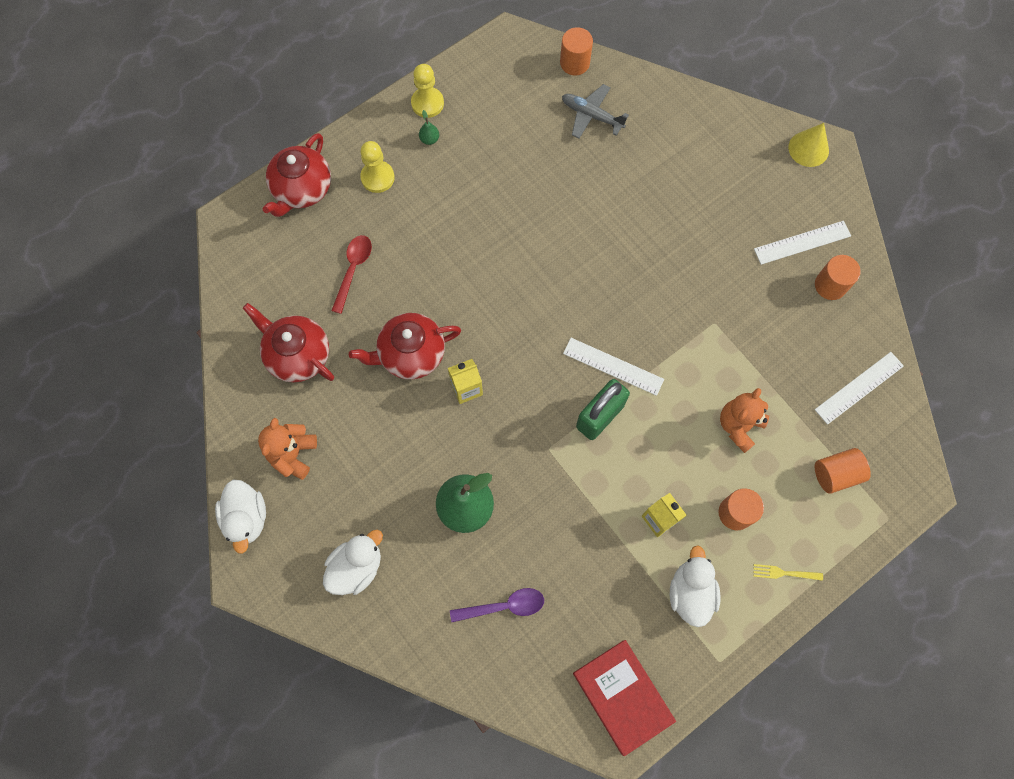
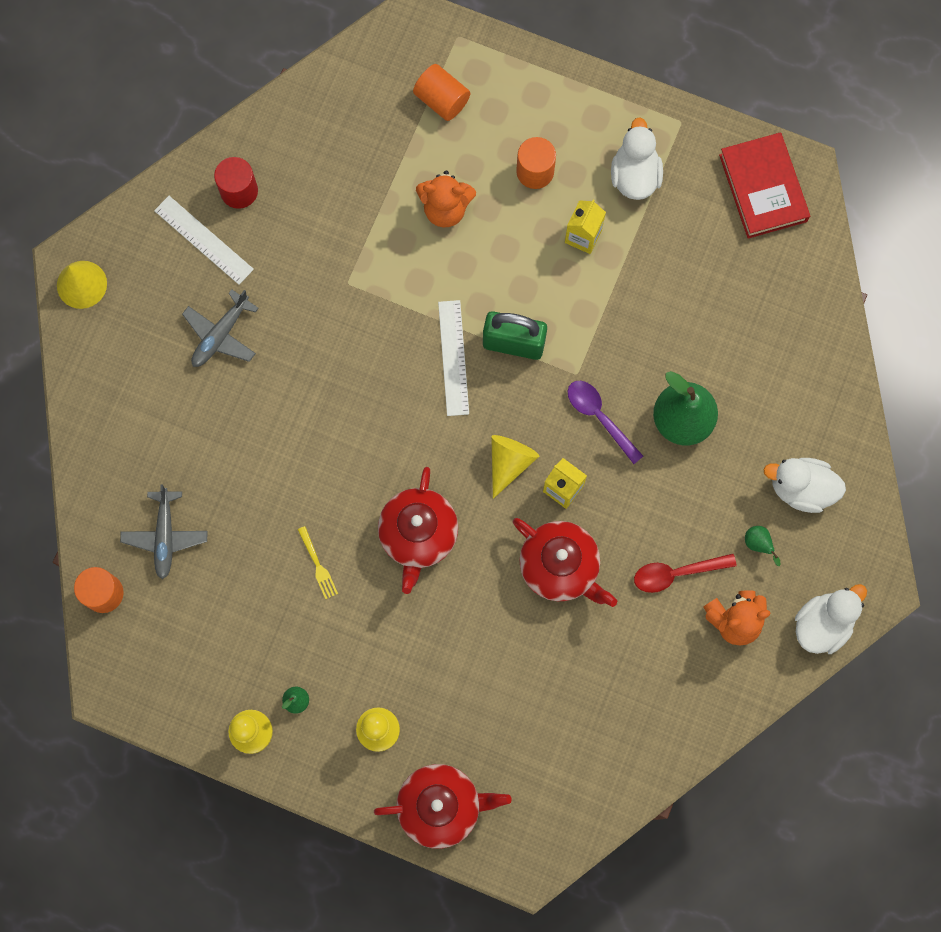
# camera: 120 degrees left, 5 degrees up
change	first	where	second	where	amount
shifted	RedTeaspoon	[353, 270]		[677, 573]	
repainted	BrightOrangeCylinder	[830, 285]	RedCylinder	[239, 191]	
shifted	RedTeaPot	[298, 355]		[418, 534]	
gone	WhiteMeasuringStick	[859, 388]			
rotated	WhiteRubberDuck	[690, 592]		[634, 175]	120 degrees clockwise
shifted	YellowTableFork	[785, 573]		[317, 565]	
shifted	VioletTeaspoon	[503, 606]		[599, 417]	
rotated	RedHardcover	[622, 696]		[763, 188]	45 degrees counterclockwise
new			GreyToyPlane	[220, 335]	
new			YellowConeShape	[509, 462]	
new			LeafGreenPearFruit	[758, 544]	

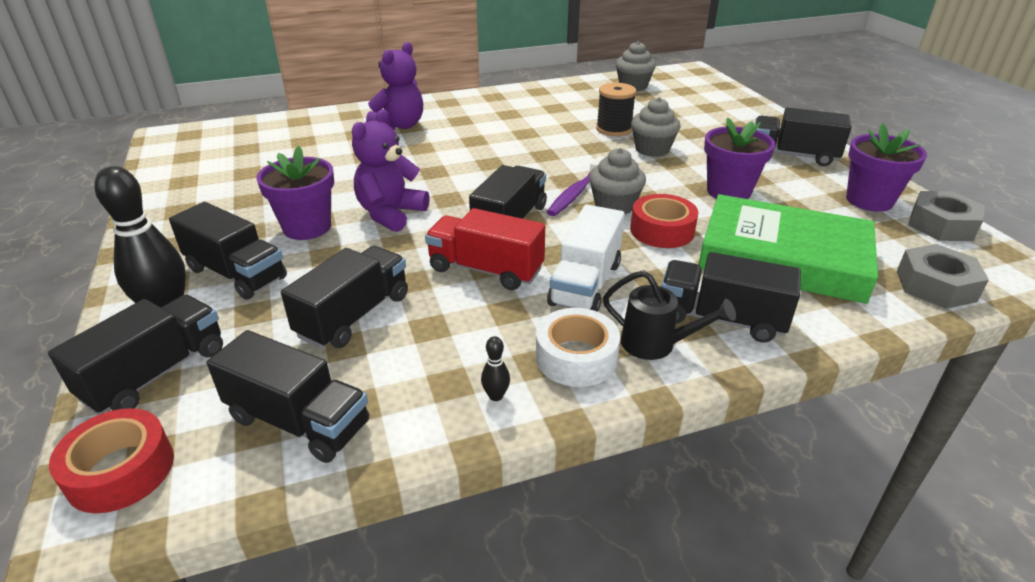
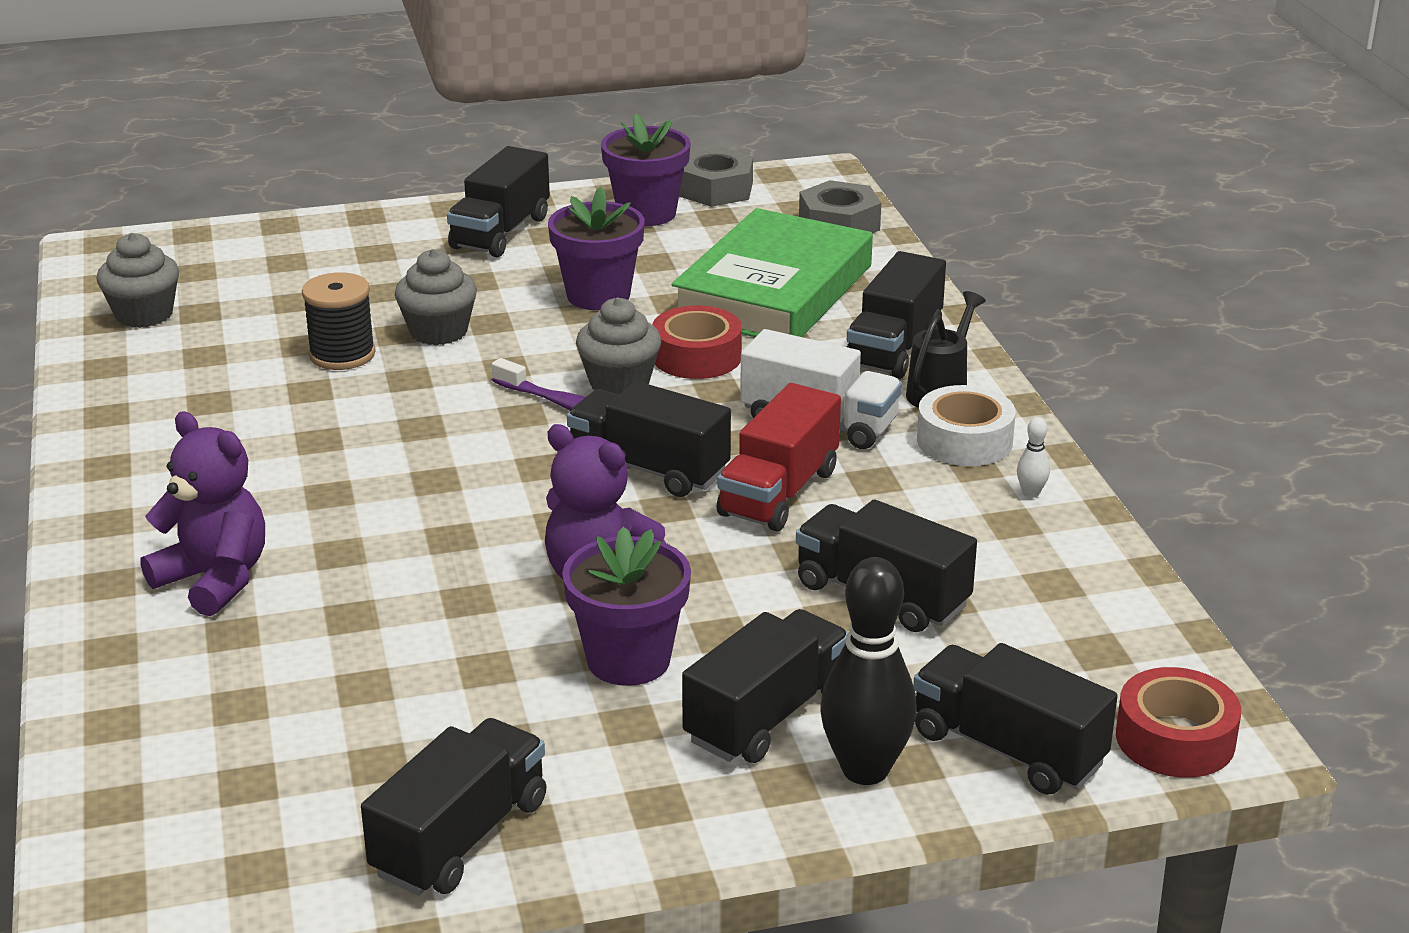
# camera: 85 degrees left, 5 degrees down
change	first	where	second	where	amount
shifted	BlackToyTruck	[299, 421]		[460, 838]	
repainted	BlackSkittle	[496, 396]	WhiteSkittle	[1031, 493]	

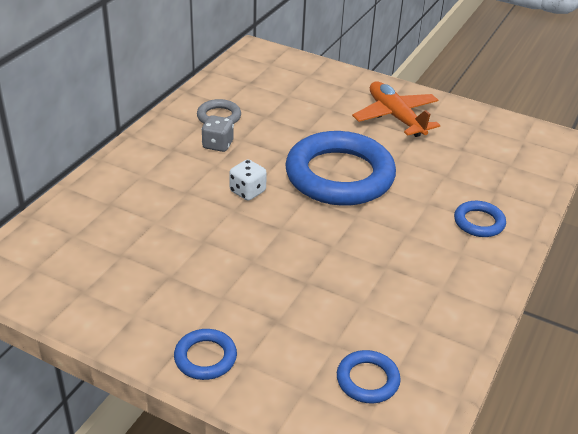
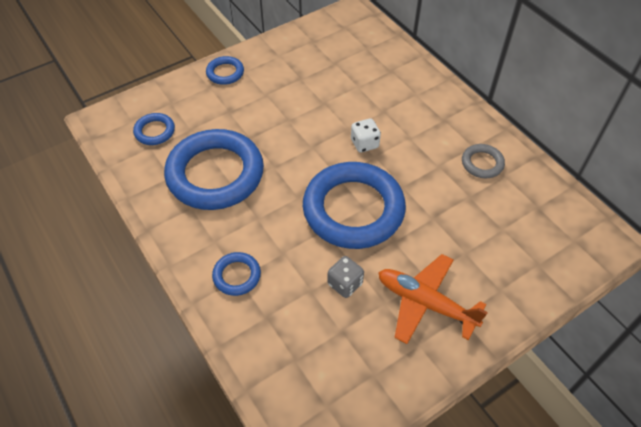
# camera: 120 degrees right, 15 degrees up
change	first	where	second	where	amount
rotated	BrightOrangeToyPlane	[395, 117]		[425, 303]	150 degrees counterclockwise
shifted	GreyGameDie	[218, 145]		[345, 284]	
new			BlueRing	[215, 174]	

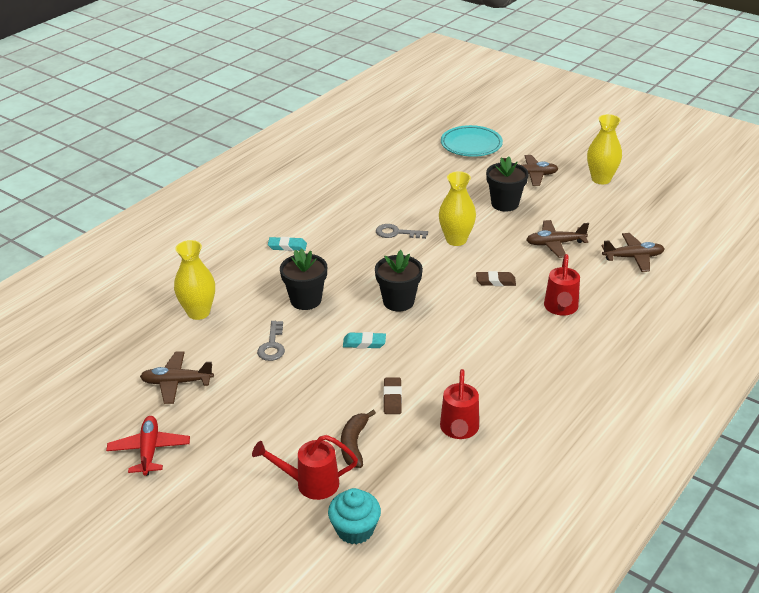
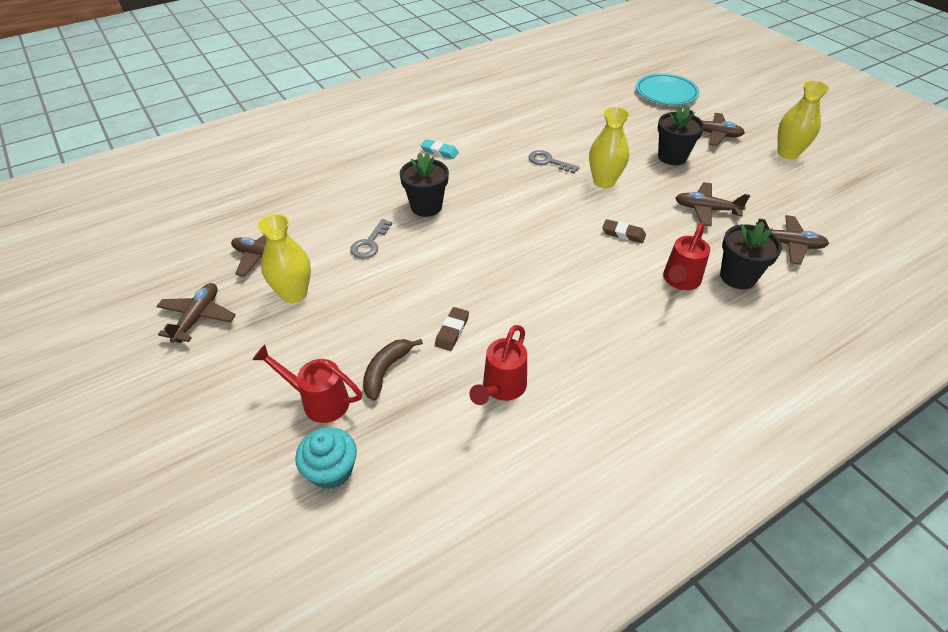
# camera: 20 degrees right, 10 degrees up
change	first	where	second	where	amount
shifted	YellowFlowerVase	[198, 312]		[294, 294]	
shifted	BlackPlantPot	[398, 301]		[738, 277]	
gone	TurquoiseEraser	[364, 343]			
repainted	RedToyPlane	[149, 450]	DarkBrownToyPlane	[197, 317]	

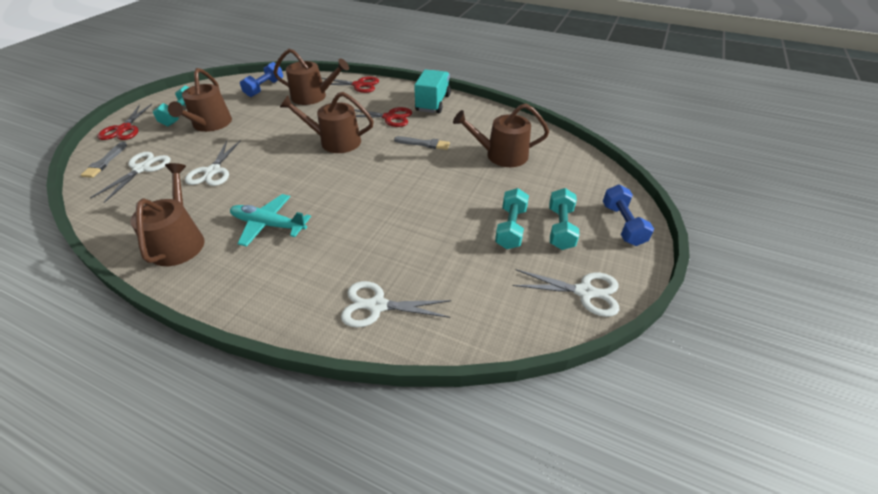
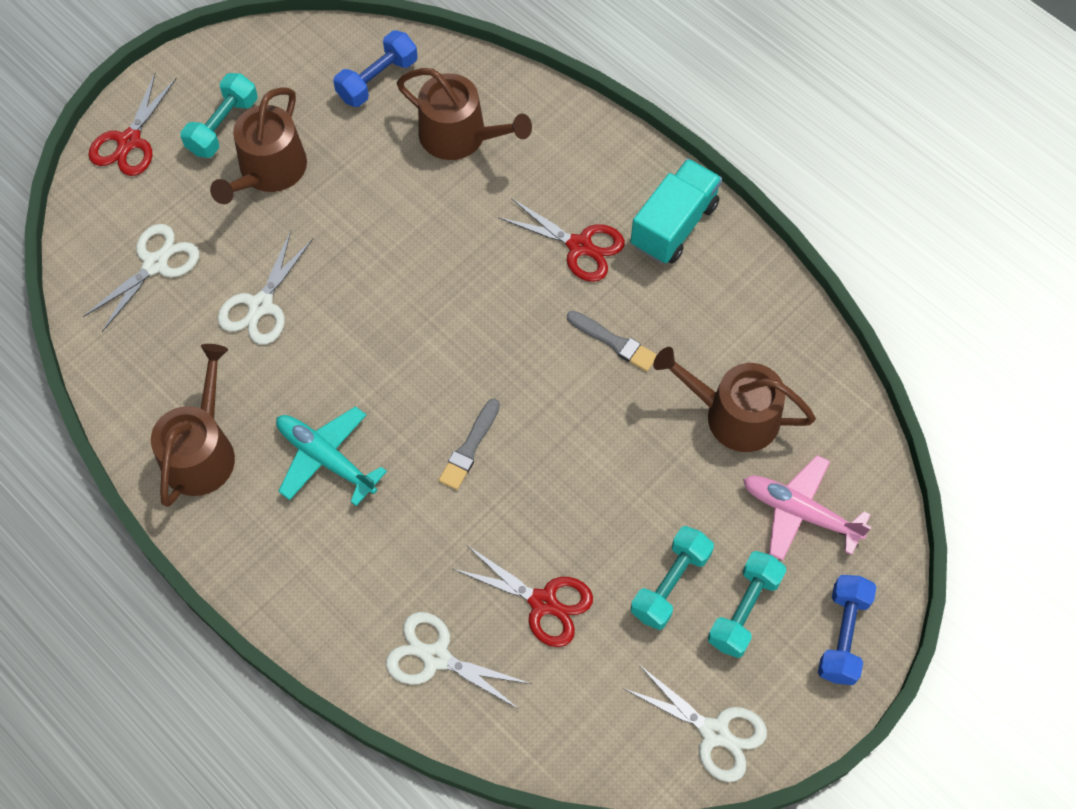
# camera: 20 degrees right, 20 degrees up
change	first	where	second	where	amount
shifted	RedShears	[359, 85]		[543, 603]	
gone	DarkBrownWateringPot	[335, 141]			
shifted	GreyBrush	[105, 162]		[470, 447]	
new			RosyToyPlane	[800, 512]	

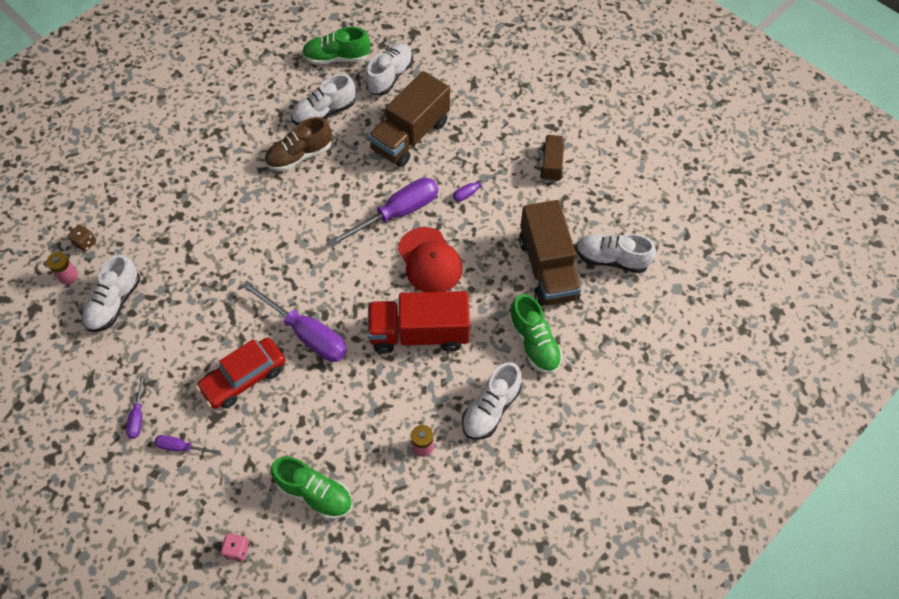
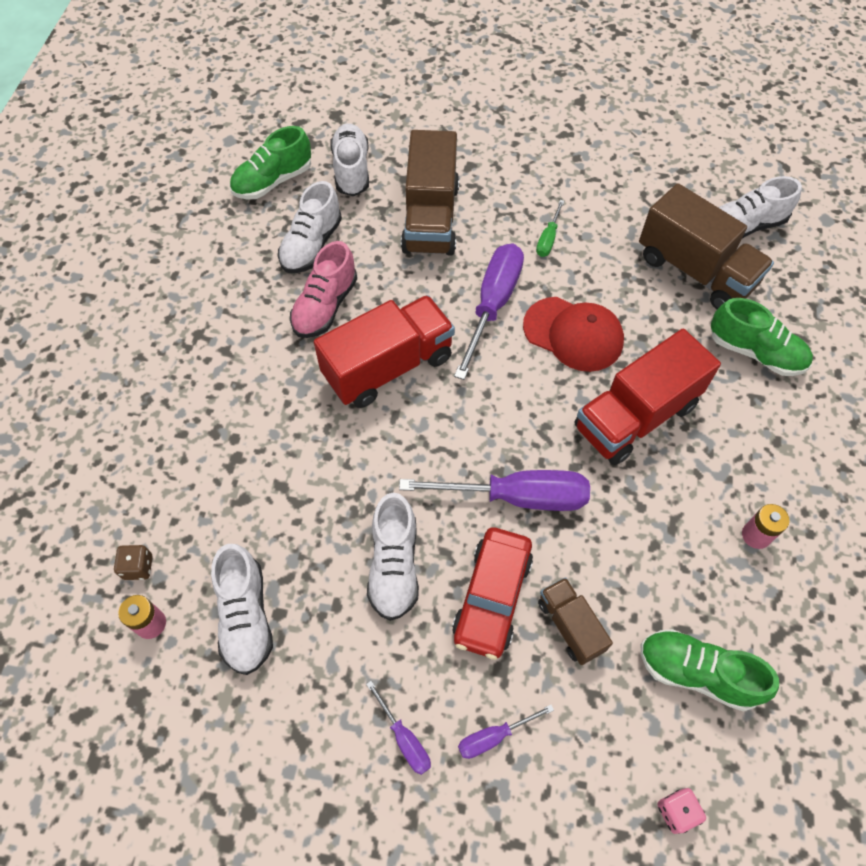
# camera: 35 degrees left, 0 degrees up
change	first	where	second	where	amount
repainted	DarkBrownShoe	[299, 156]	RosyShoe	[325, 306]	
shifted	DarkBrownToyTruck	[551, 164]		[570, 625]	
repainted	VioletHandScrewdriver	[472, 191]	LeafGreenHandScrewdriver	[548, 239]	
shifted	WhiteShoe	[491, 409]		[394, 566]	
rotated	LeafGreenShoe	[315, 493]		[697, 673]	150 degrees counterclockwise
new			RedToyTruck	[388, 367]	

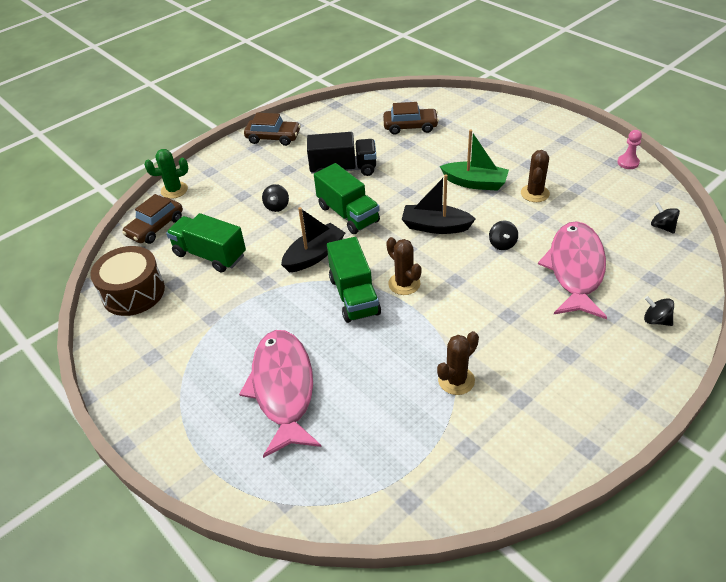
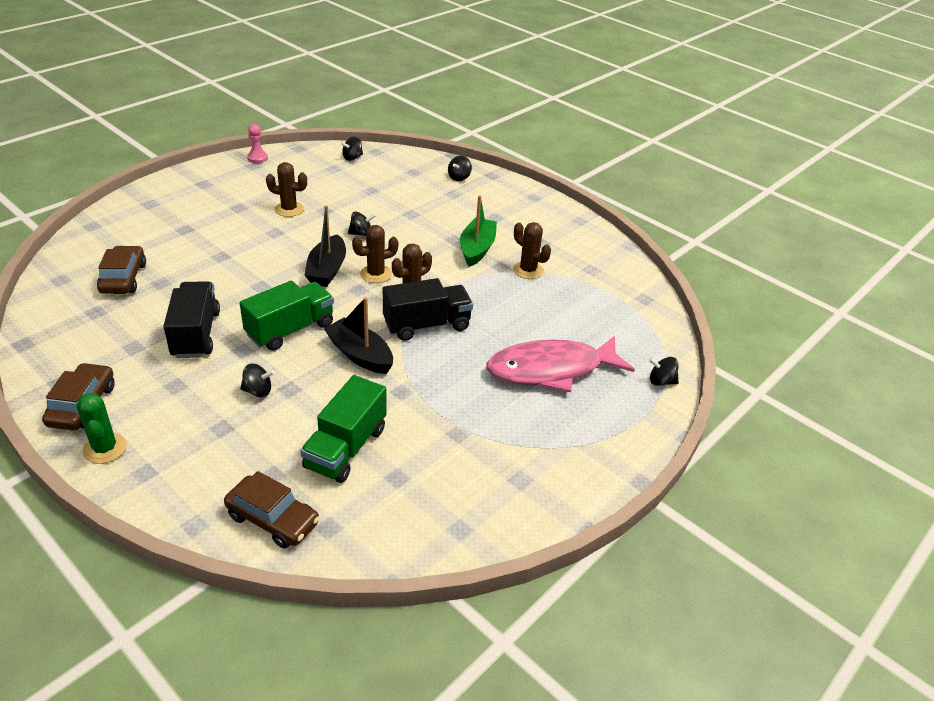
# camera: 100 degrees left, 5 degrees down
change	first	where	second	where	amount
shifted	LeafGreenSailboat	[475, 183]		[477, 249]	
shifted	LeafGreenPricklyPlant	[174, 190]		[105, 448]	
gone	RosyFishFigure	[575, 269]			
repainted	LeafGreenToyTruck	[354, 296]	BlackToyTruck	[427, 325]	
gone	DarkBrownSnareDrum	[133, 292]			
new			DarkBrownPricklyPlant	[376, 274]	
new			BlackSpinningTop	[661, 381]	

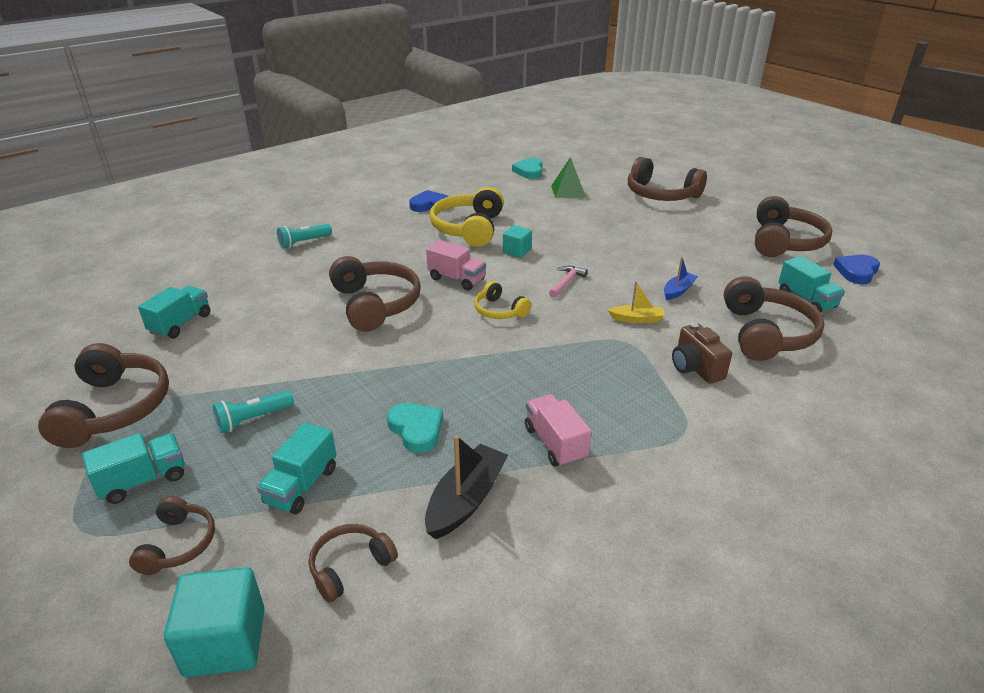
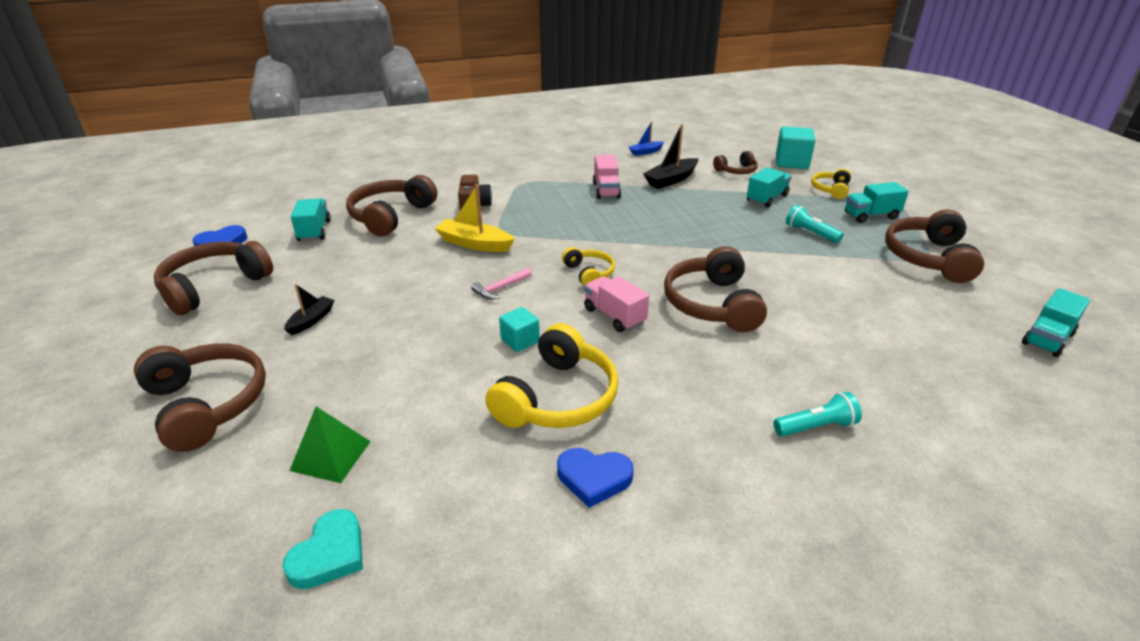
# camera: 160 degrees left, 0 degrees up
change	first	where	second	where	amount
shifted	BlueSailboat	[678, 291]		[645, 152]	
scaled	YellowSailboat	[637, 319]		[474, 244]	x1.65
shifted	TurquoiseToyTruck	[181, 324]		[1047, 339]	
rotated	TurquoisePocketTorch	[253, 419]		[810, 233]	120 degrees counterclockwise
gone	TurquoiseLoveHeart	[416, 429]			
repainted	DarkBrownHeadset	[178, 544]	YellowHeadset	[830, 190]	
new			BlackSailboat	[311, 320]	

